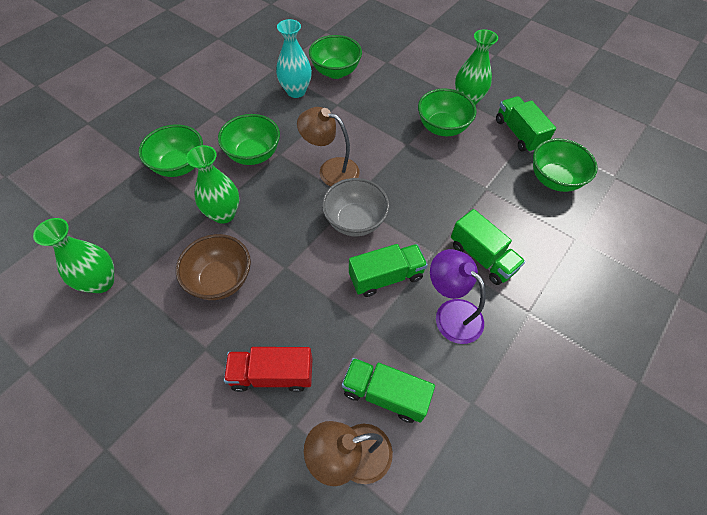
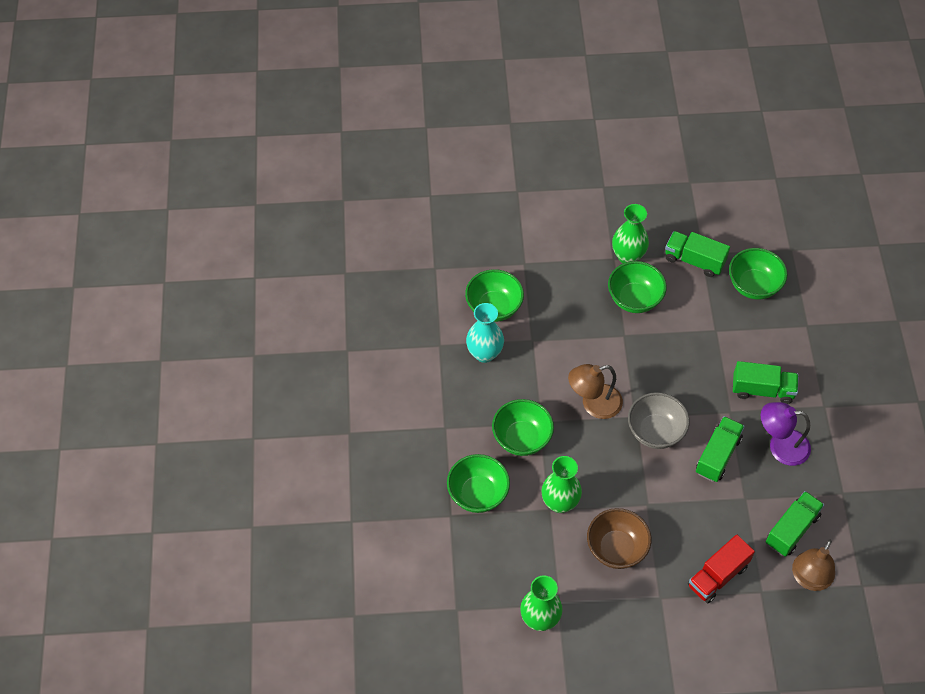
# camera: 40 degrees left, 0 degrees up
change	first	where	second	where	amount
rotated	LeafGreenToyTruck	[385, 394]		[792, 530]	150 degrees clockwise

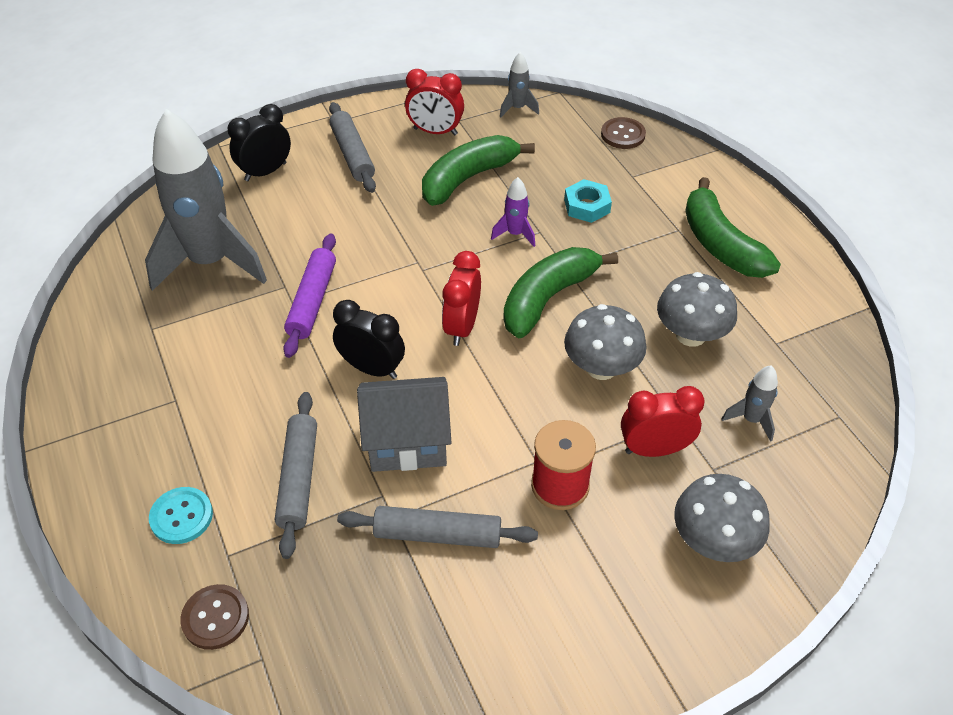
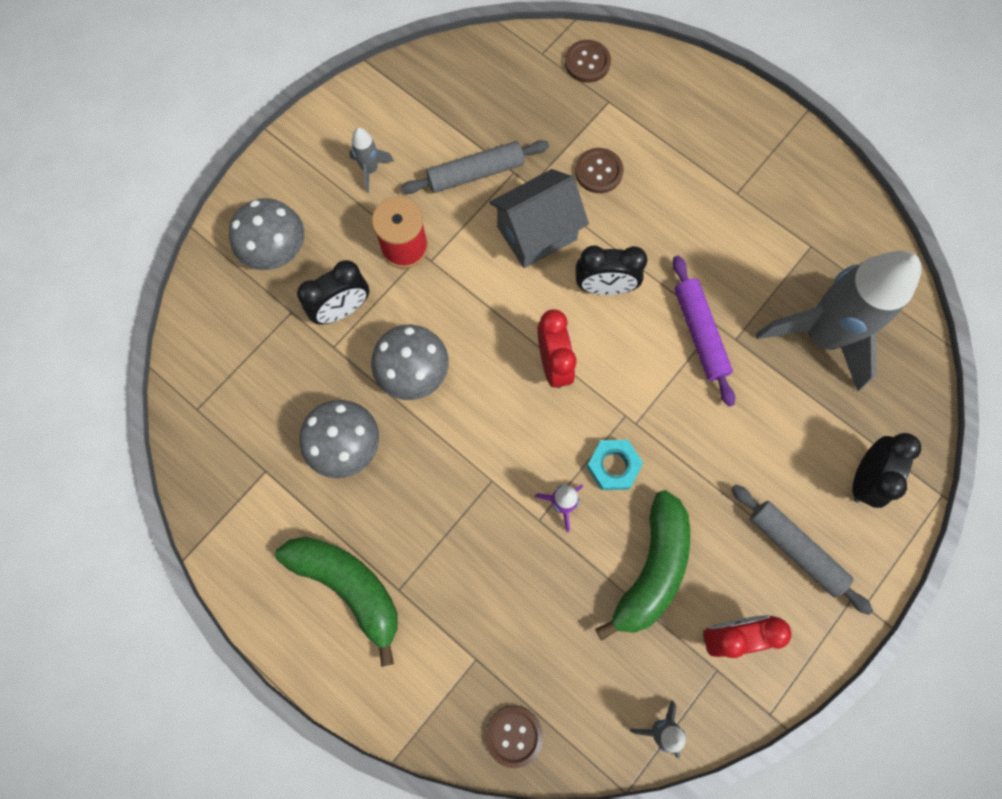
# camera: 155 degrees right, 25 degrees up
change	first	where	second	where	amount
shifted	TurquoiseHexagonNut	[587, 206]		[613, 466]	
gone	LeafGreenBanana	[548, 298]			
shifted	GreySpaceship	[751, 420]		[370, 170]	
repainted	RedClock	[654, 449]	BlackClock	[342, 310]	
swapped	GreyRollingPin	[298, 478]	DarkBrownShirtButton	[598, 172]	
gone	TurquoiseShirtButton	[181, 516]			

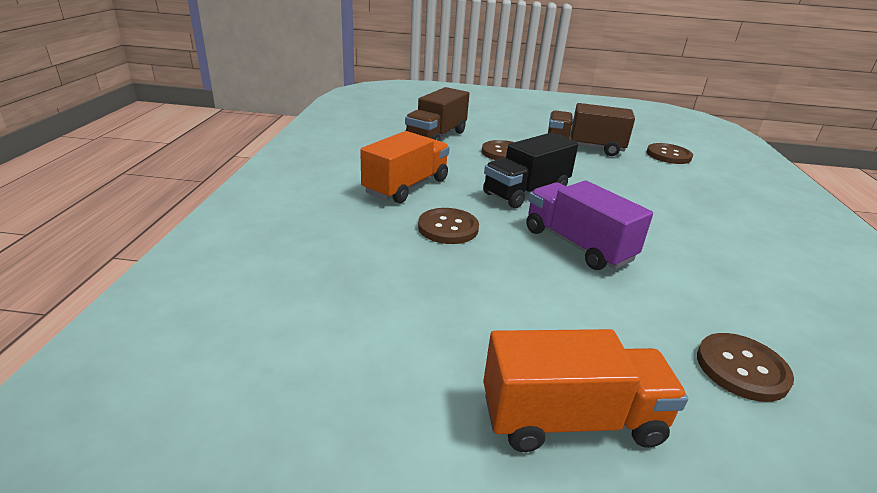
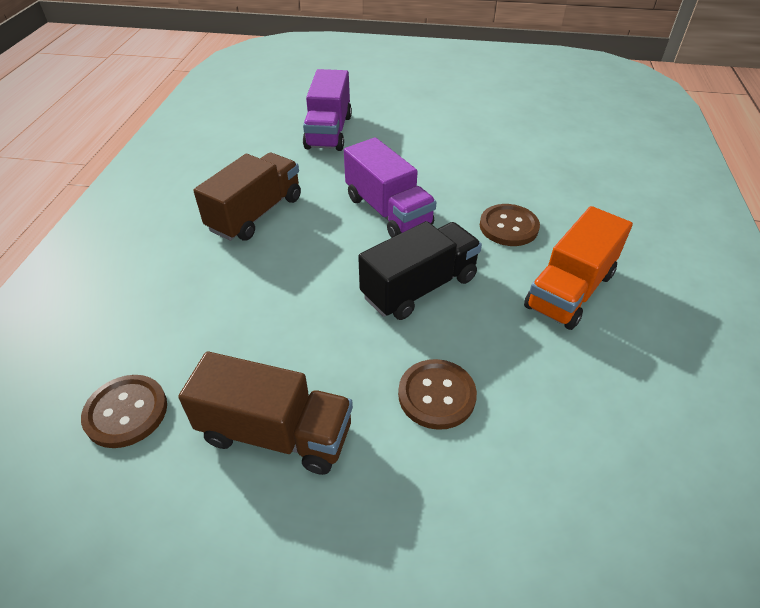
# camera: 175 degrees left, 15 degrees up
change	first	where	second	where	amount
shifted	DarkBrownToyTruck	[436, 136]		[256, 214]	
gone	BrightOrangeToyTruck	[571, 419]			
swapped	DarkBrownShirtButton	[741, 368]	VioletToyTruck	[329, 132]	

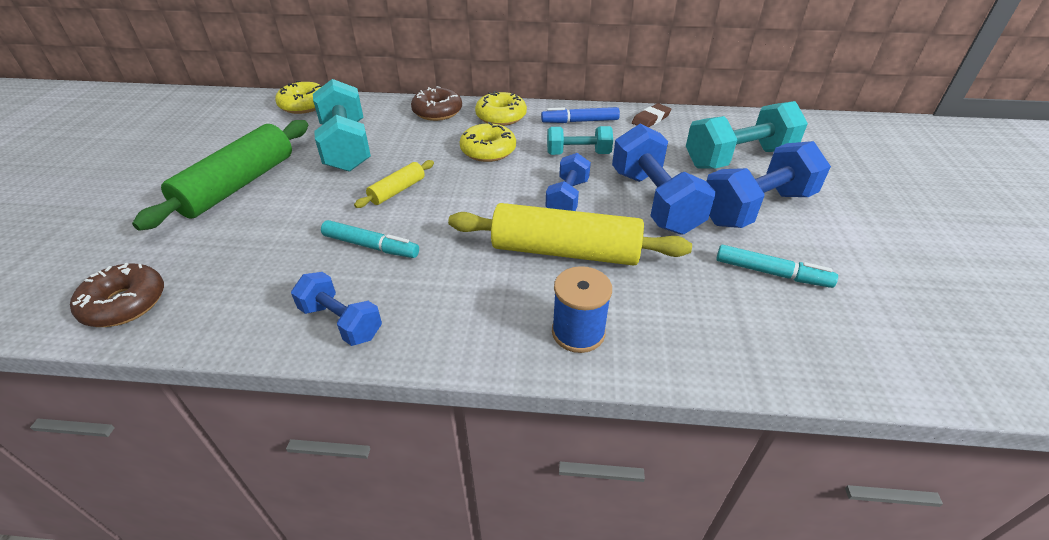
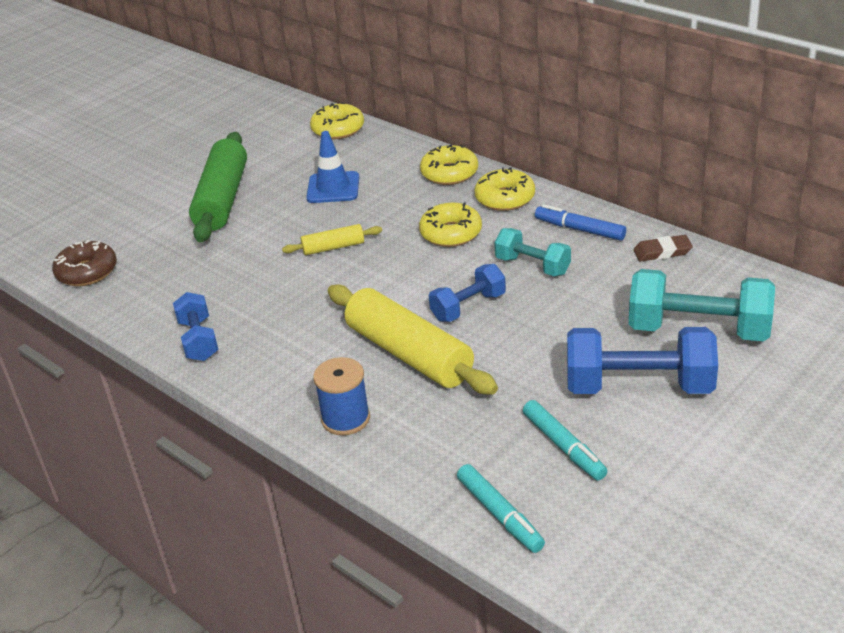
# camera: 40 degrees right, 5 degrees down
change	first	where	second	where	amount
swapped	TurquoiseFreeWeight	[346, 147]	BlueSafetyCone	[333, 188]	
repainted	DarkBrownDonut	[437, 112]	YellowDonut	[449, 173]	
rotated	LeafGreenRollingPin	[238, 185]		[222, 199]	60 degrees counterclockwise
gone	BlueFreeWeight	[654, 201]			
shifted	TurquoiseMarkerPen	[371, 246]		[499, 514]	

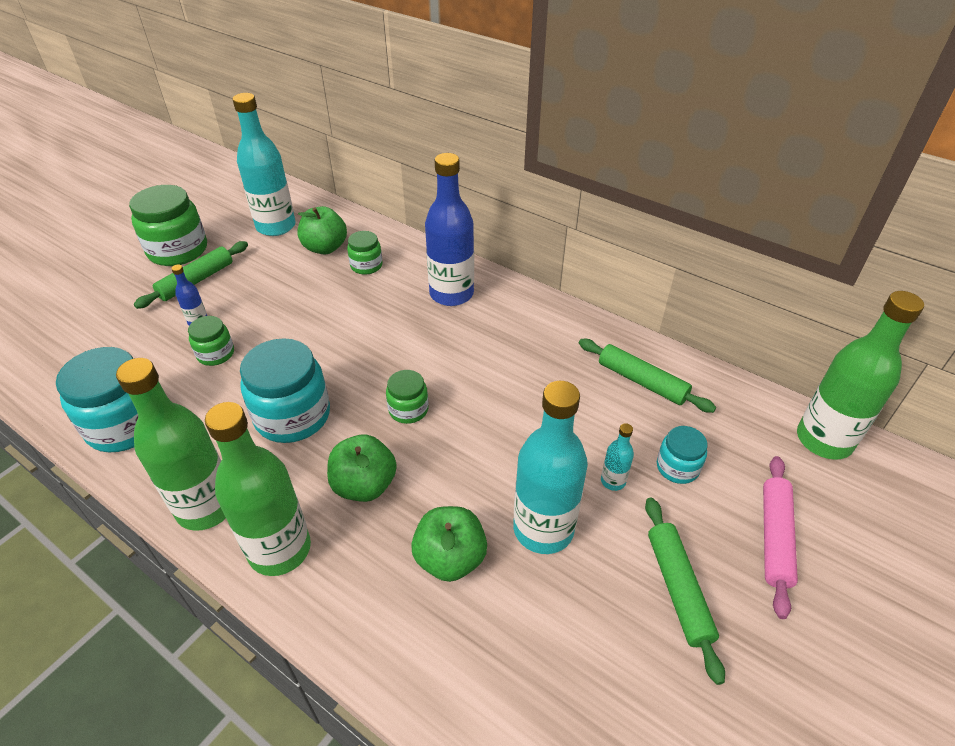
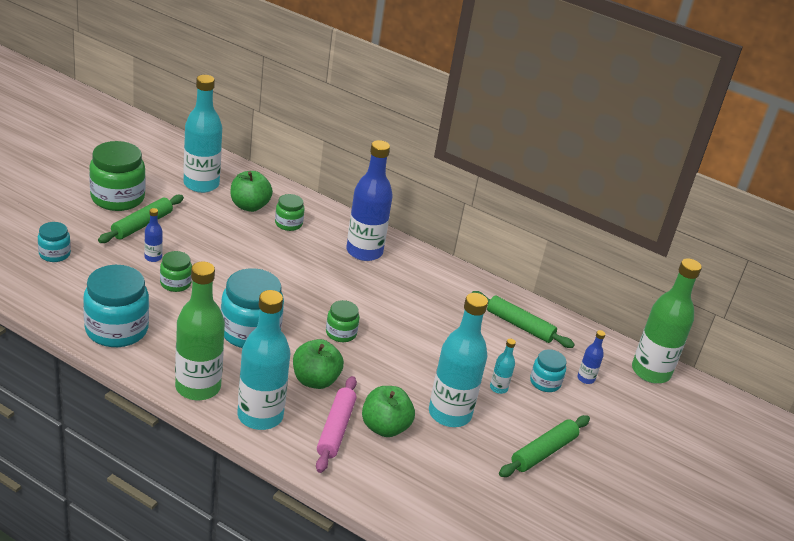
# camera: 10 degrees left, 10 degrees down
change	first	where	second	where	amount
repainted	LeafGreenFlask	[280, 549]	TurquoiseFlask	[260, 416]	
shifted	RosyRollingPin	[774, 537]		[335, 429]	
rotated	LeafGreenRollingPin	[678, 589]		[543, 452]	60 degrees clockwise
new			TurquoiseJar	[54, 254]	
new			BlueFlask	[585, 378]	

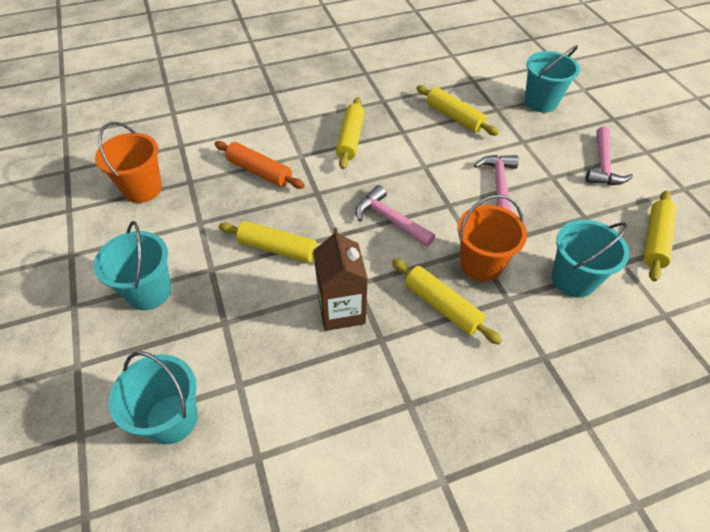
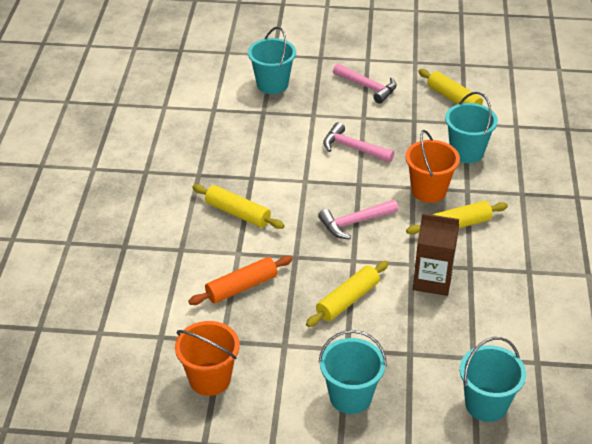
# camera: 65 degrees left, 10 degrees down
change	first	where	second	where	amount
gone	YellowRollingPin	[454, 117]			

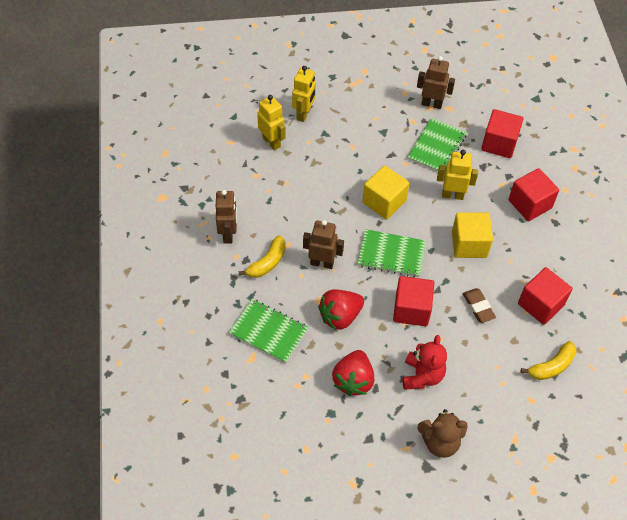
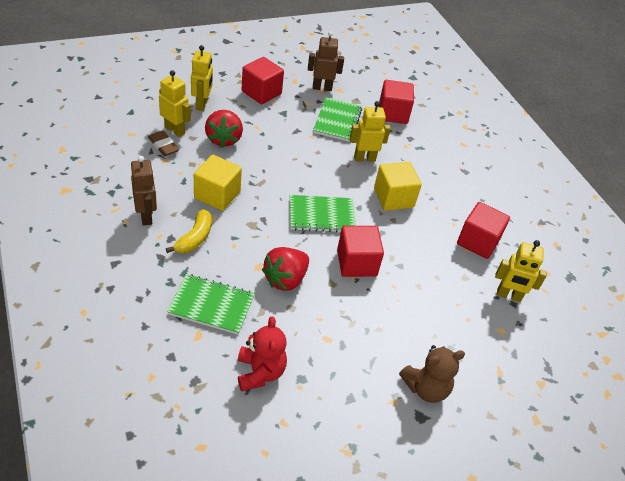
# camera: 20 degrees left, 10 degrees down
change	first	where	second	where	amount
shifted	YellowBlock	[384, 202]		[217, 195]	
shifted	RedBlock	[530, 204]		[261, 92]	
gone	DarkBrownToyRobot	[322, 263]			
shifted	DarkBrownEraser	[478, 307]		[163, 146]	
shifted	RedStuffedBear	[422, 375]		[260, 372]	
swapped	YellowBanana	[551, 366]	YellowToyRobot	[508, 295]	
shifted	RedToyStrawberry	[353, 380]		[224, 139]	

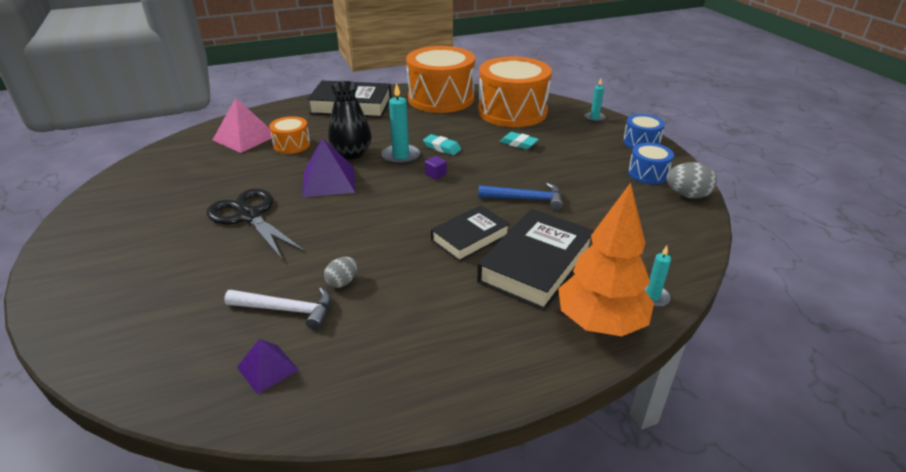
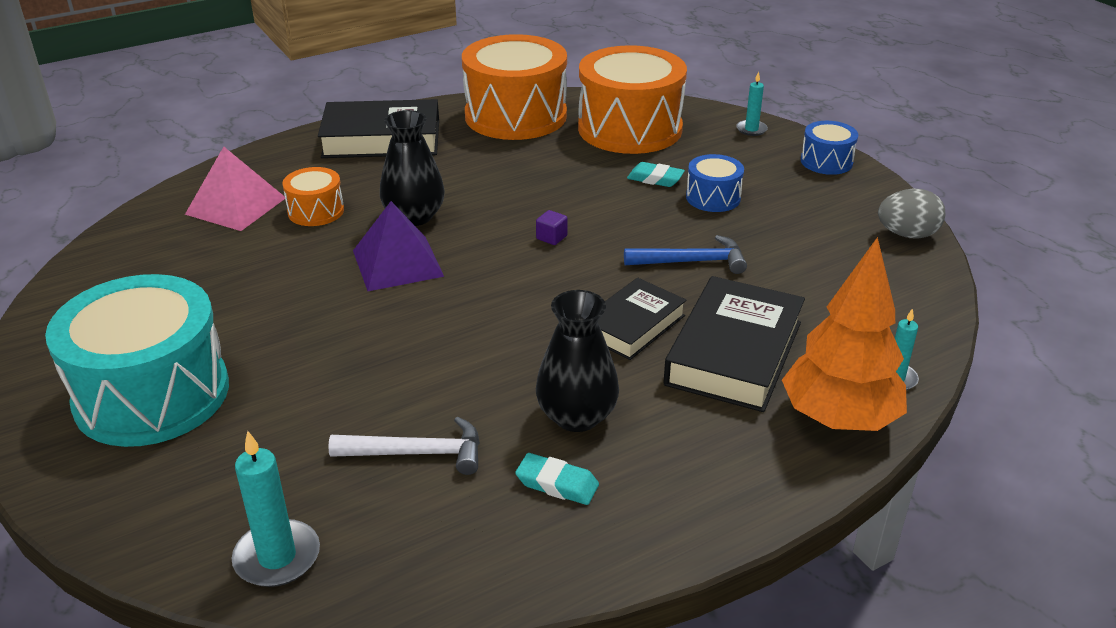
# camera: 10 degrees left, 0 degrees up
change	first	where	second	where	amount
shifted	TurquoiseCandle	[401, 156]		[277, 557]	
shifted	TurquoiseEraser	[442, 148]		[557, 484]	
shifted	BlueSnareDrum	[648, 174]		[713, 197]	
gone	BlackShears	[249, 216]			
gone	GreyEggShape	[342, 282]			
gone	VioletPyramid	[267, 368]			
new			TurquoiseSnareDrum	[152, 394]	
new			BlackFlowerVase	[576, 416]	

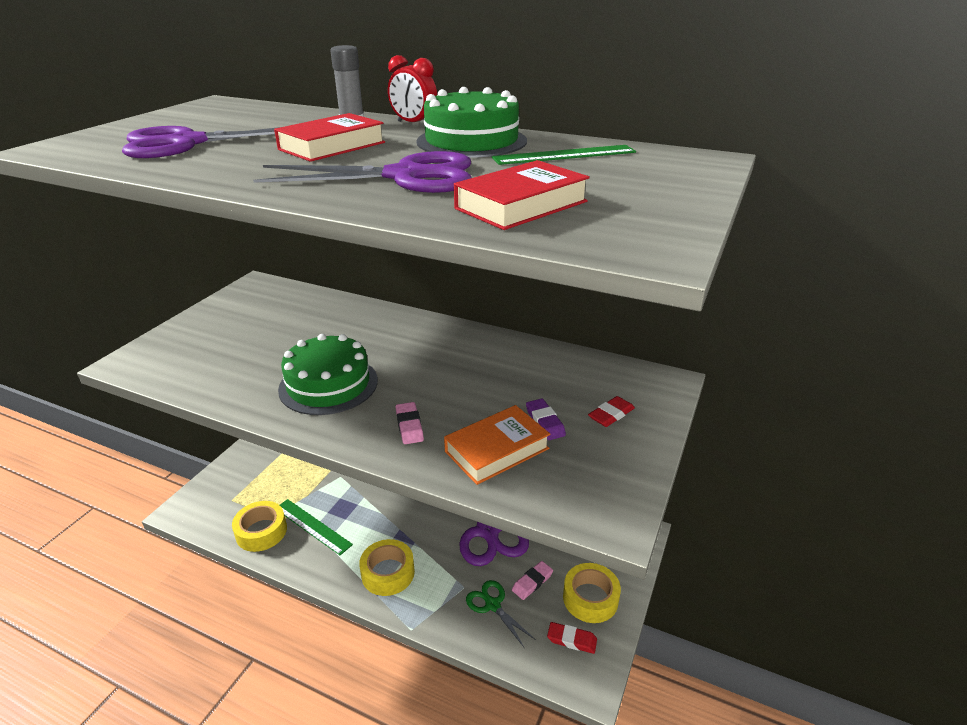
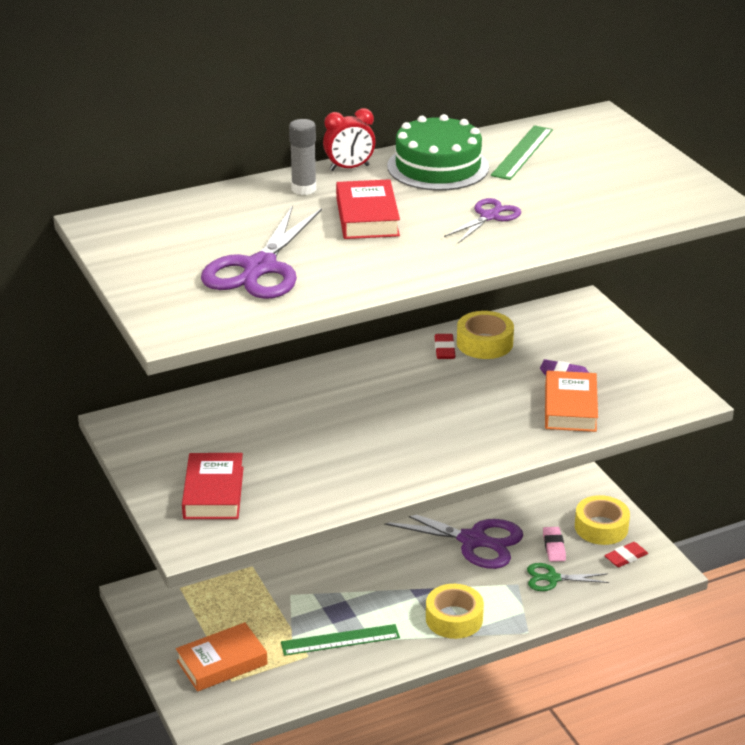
# camera: 50 degrees left, 0 degrees up
change	first	where	second	where	amount
scaled	VioletShears	[405, 176]		[489, 217]	x0.54
shifted	RedHardcover	[521, 205]		[213, 493]	
gone	LeafGreenCake	[328, 384]			
shifted	RedEraser	[611, 414]		[444, 349]	
gone	RosyEraser	[409, 426]			
shifted	YellowRollOfTape	[261, 532]		[484, 343]	
new			BrightOrangeHardcover	[222, 662]	

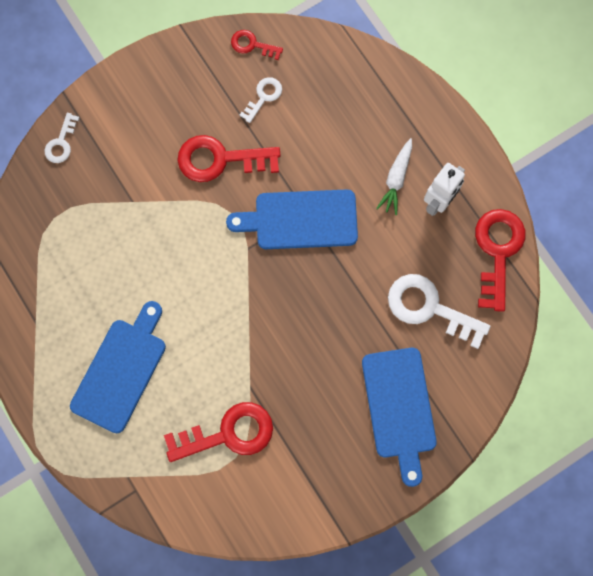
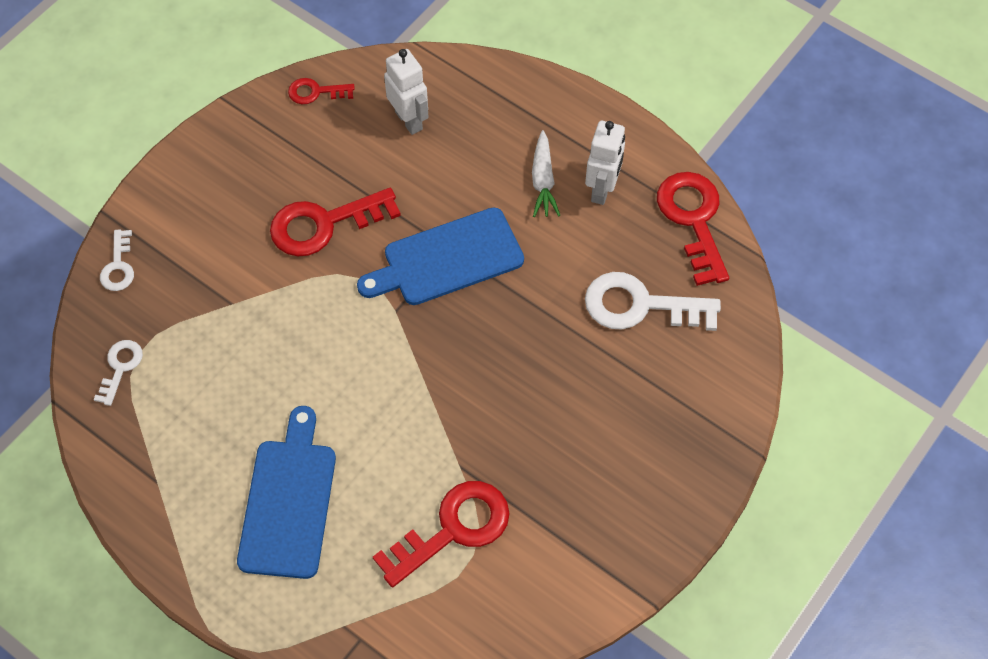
# camera: 20 degrees left, 15 degrees down
change	first	where	second	where	amount
shifted	WhiteKey	[263, 97]		[120, 367]	
gone	BlueChoppingBoard	[399, 408]			
new			WhiteToyRobot	[409, 120]	

